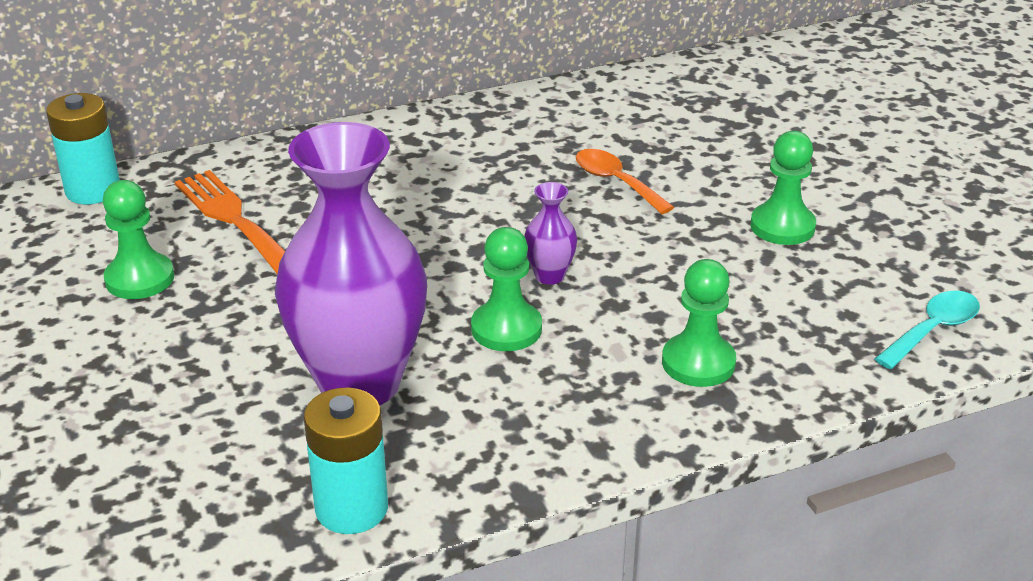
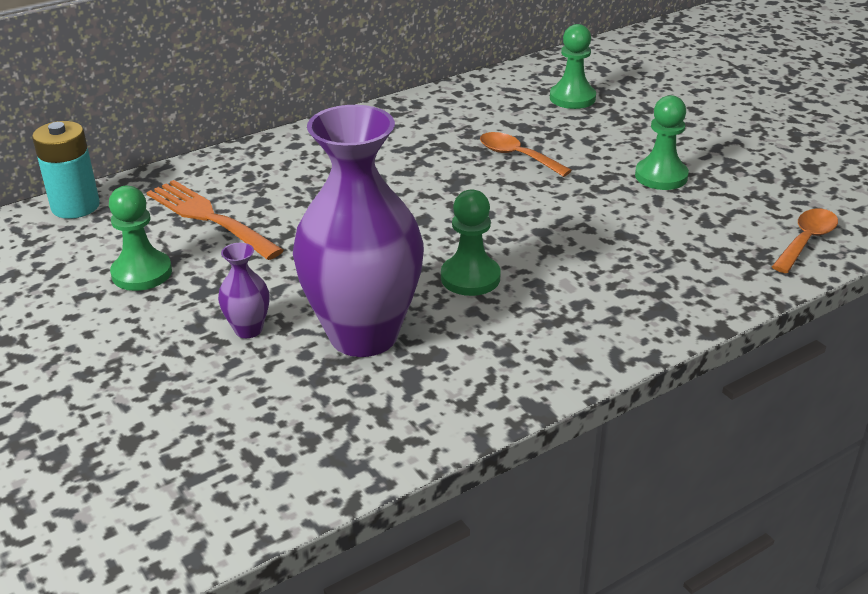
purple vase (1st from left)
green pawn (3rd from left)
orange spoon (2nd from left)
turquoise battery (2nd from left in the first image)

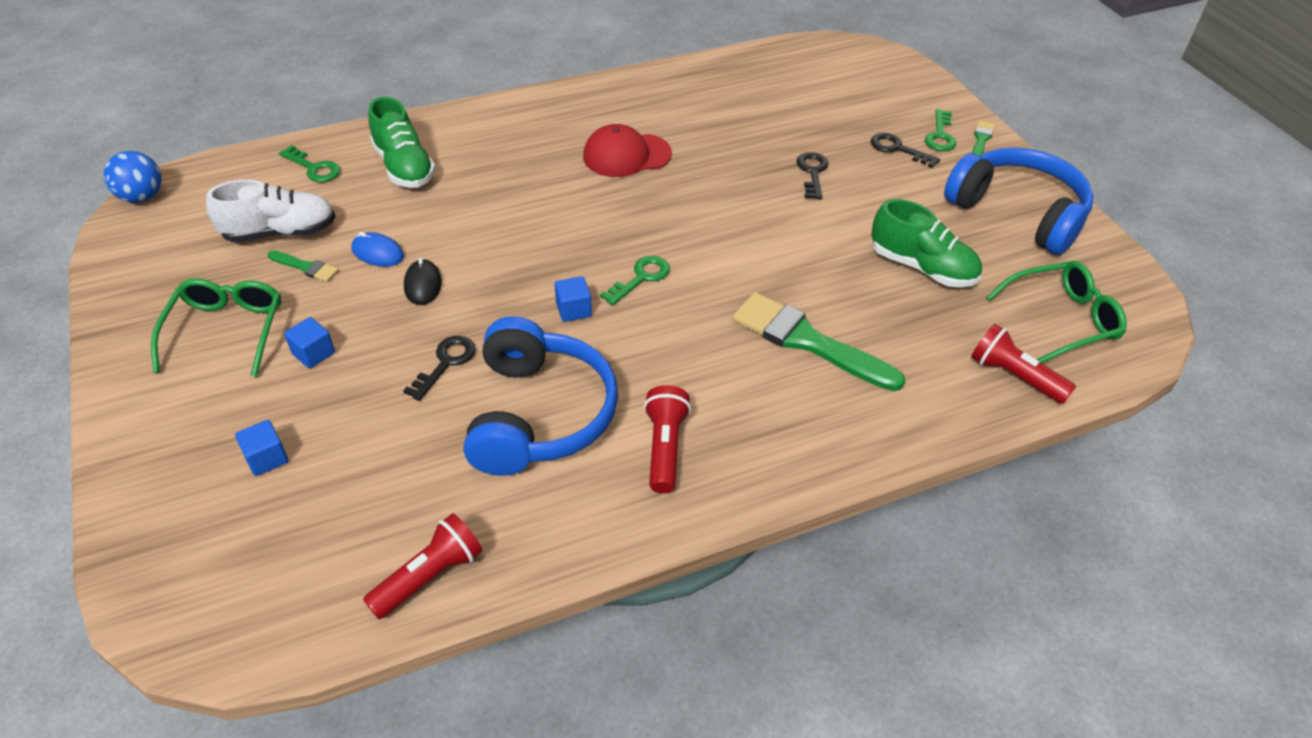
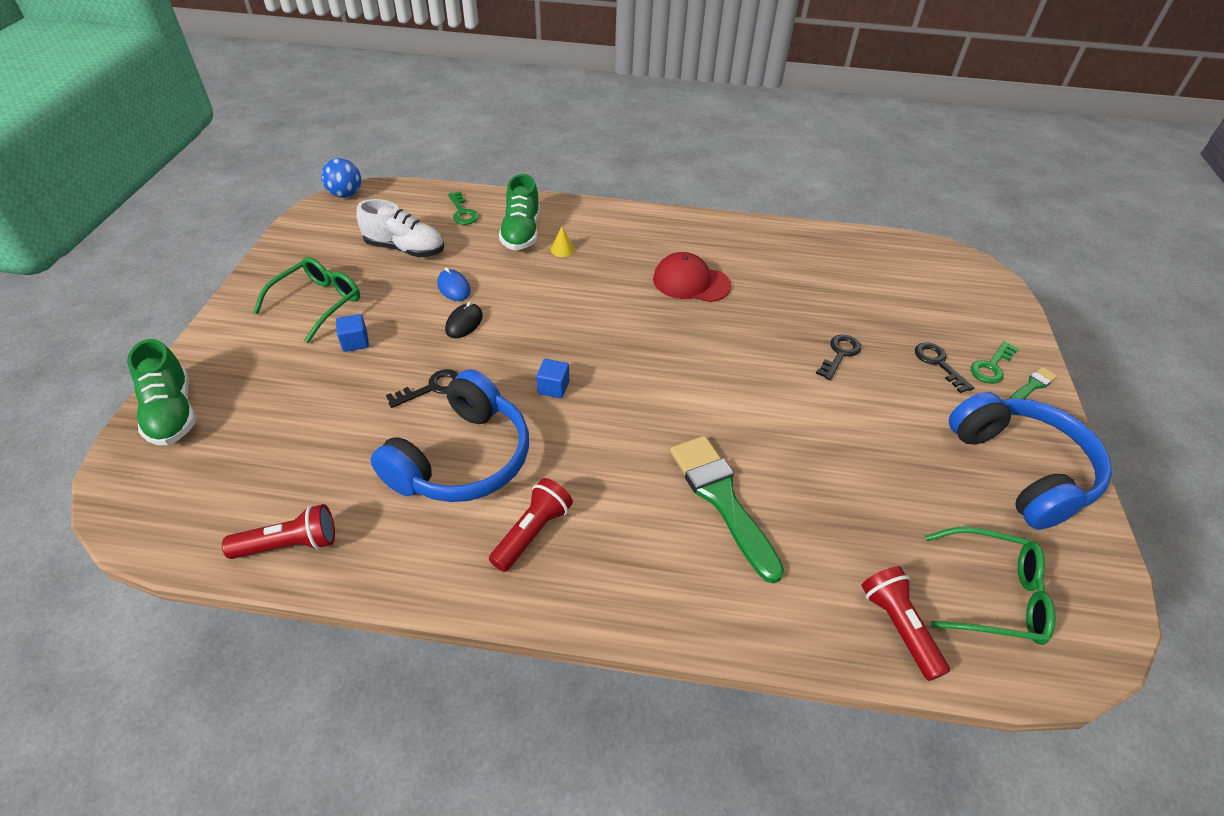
green shoe (1st from left)
green brush (1st from left in the first image)
green key (2nd from left in the first image)
blue cube (1st from left in the first image)
yellow cone

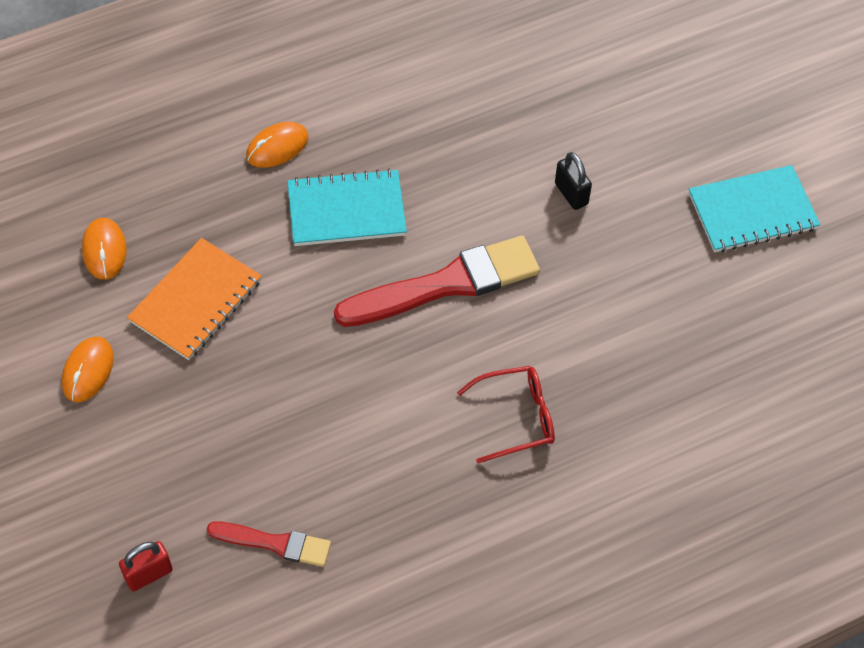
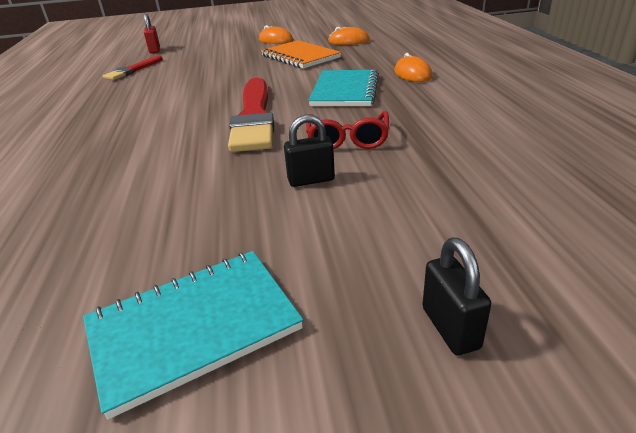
turquoise notebook (1st from left)
red glasses
black padlock (2nd from left)

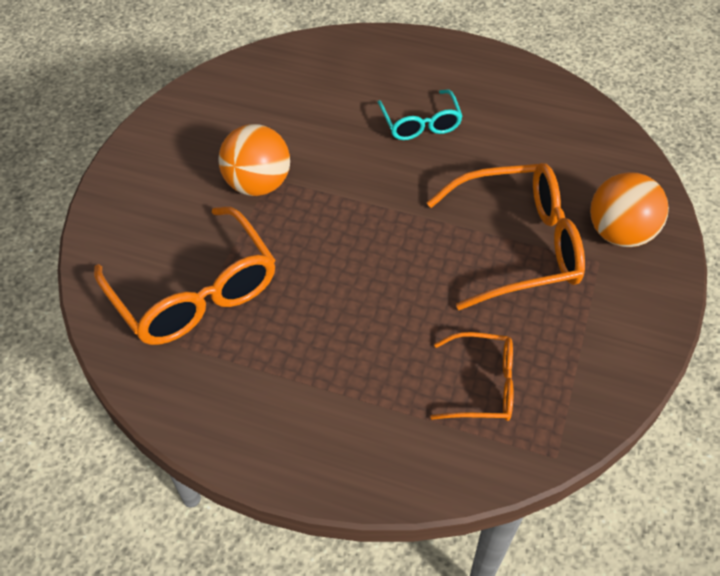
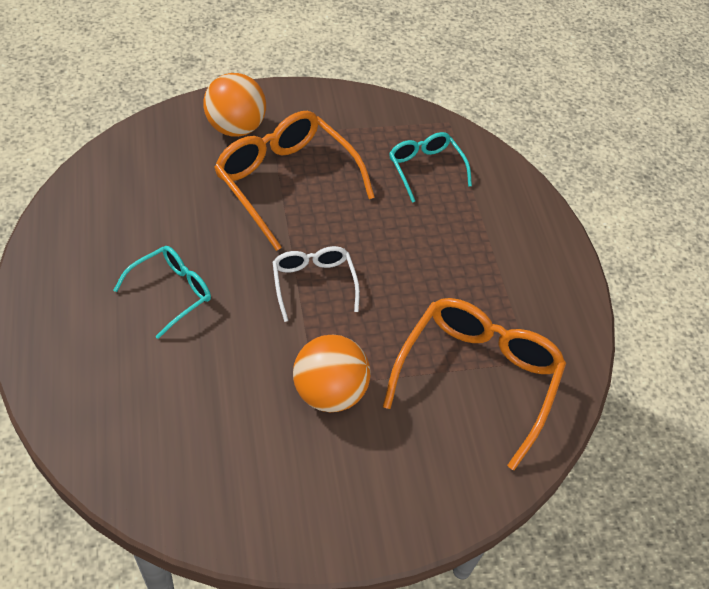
turquoise glasses (2nd from left)
white glasses

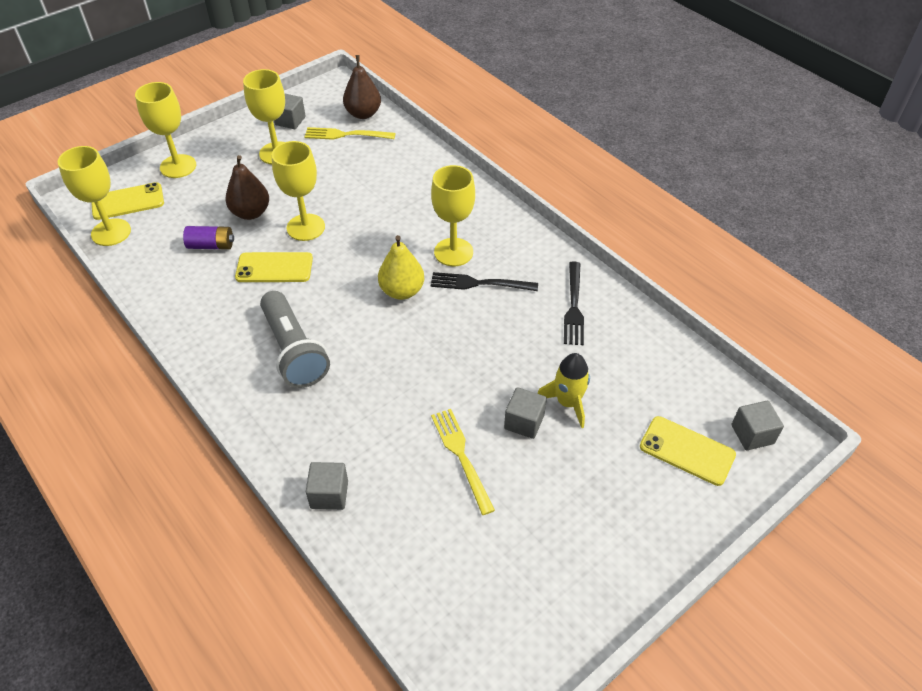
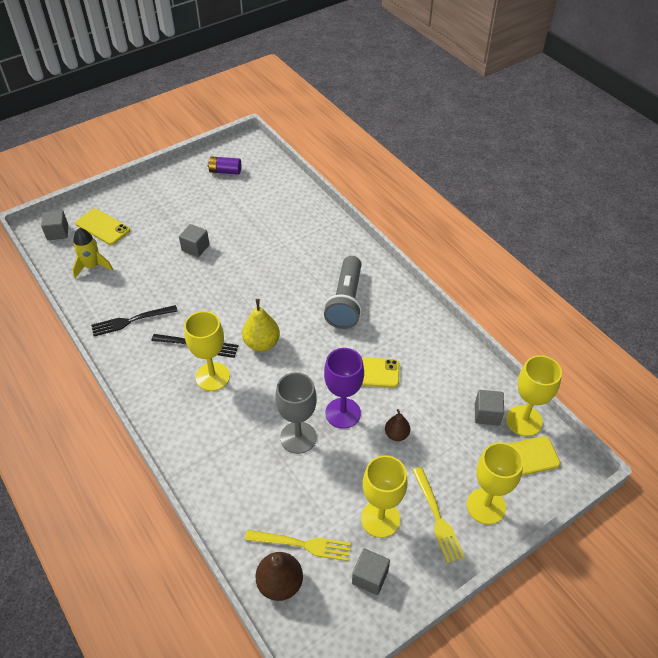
purple goblet
brown pear (2nd from left)
purple battery
black fork (1st from left)
grey flashlight
yellow rocket
yellow fork (2nd from left)
grey cube (4th from left)
grey goblet

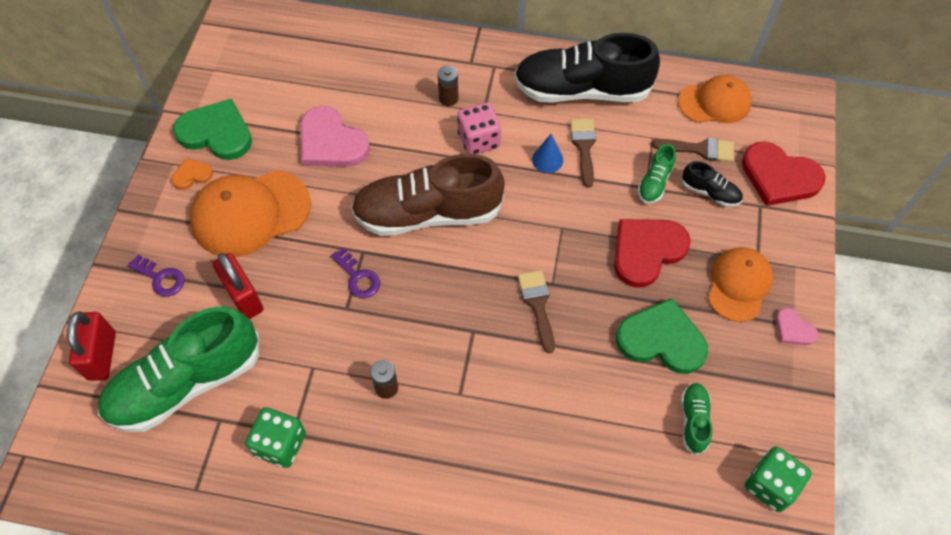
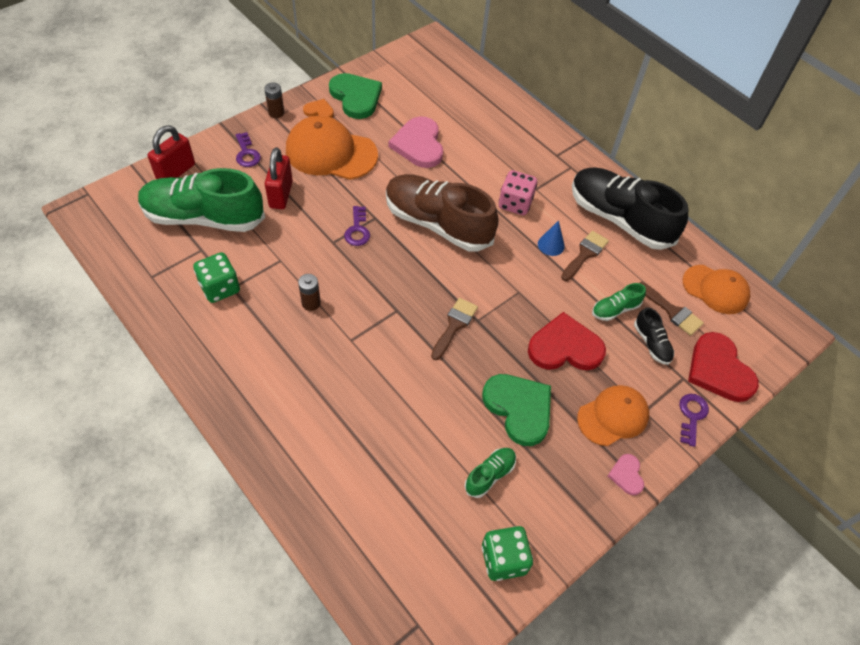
brown battery (1st from left)
purple key (3rd from left)

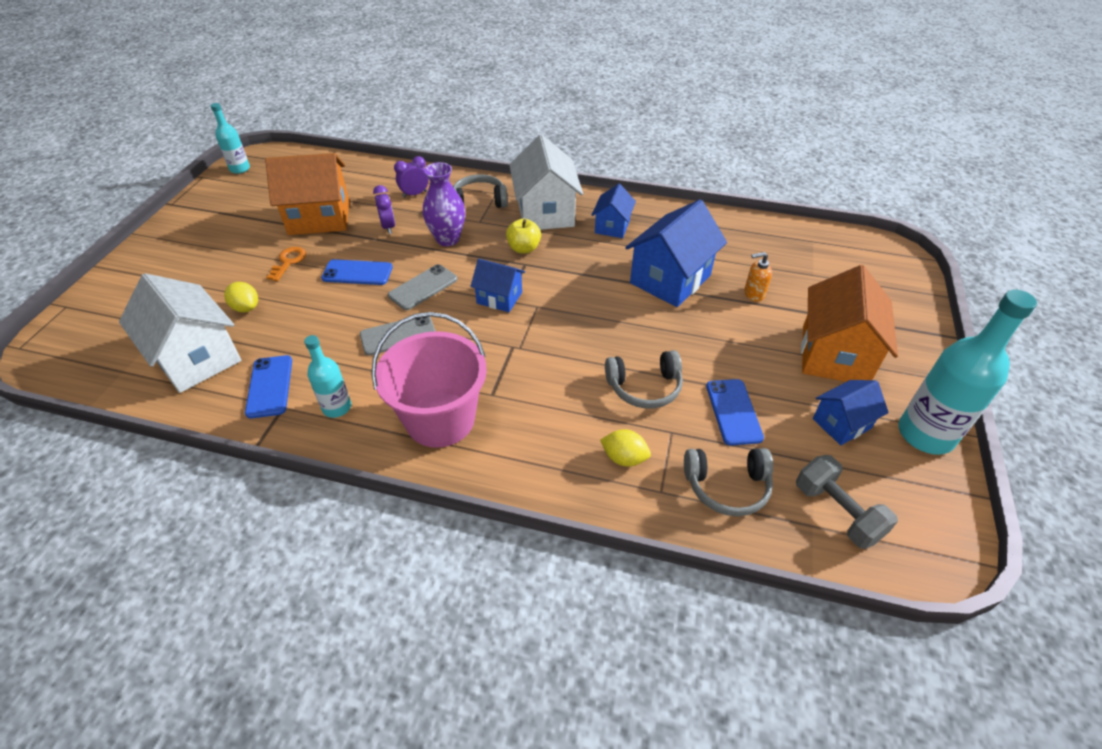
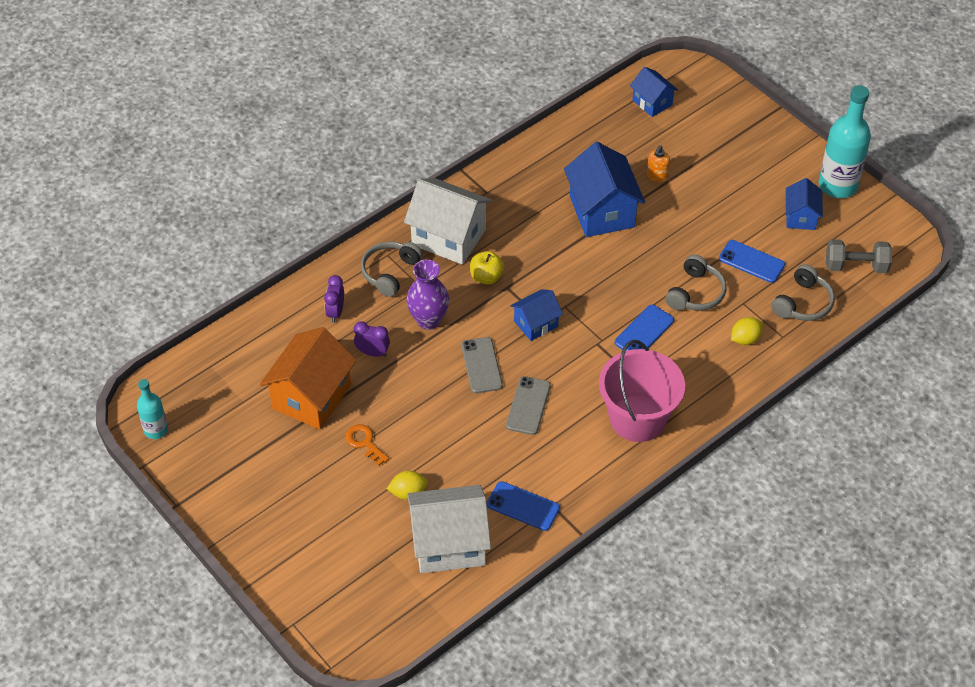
blue house (3rd from left)
blue phone (2nd from left)
orange house (2nd from left in the first image)
turquoise bottle (2nd from left in the first image)

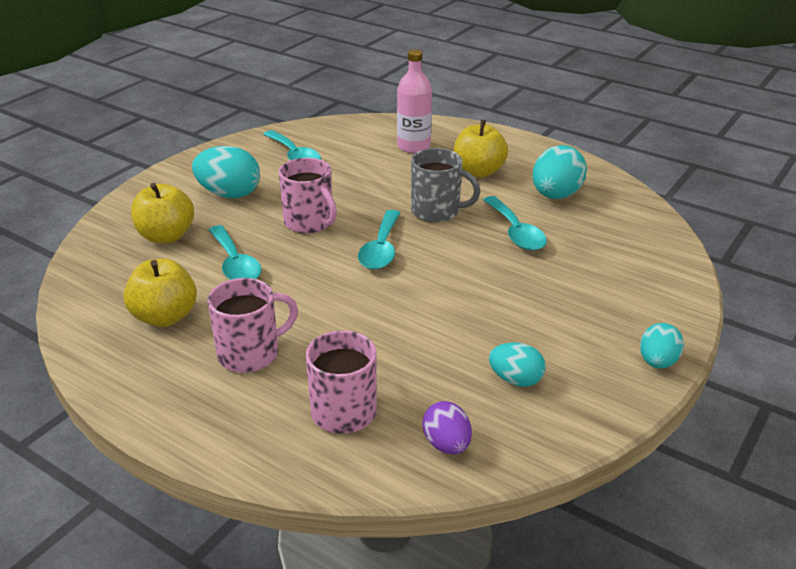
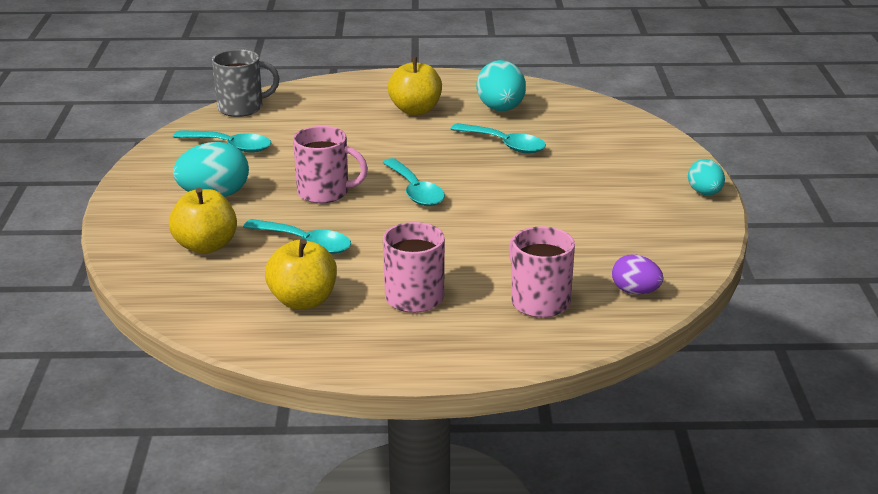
pink bottle
grey mug
turquoise egg (2nd from left in the first image)

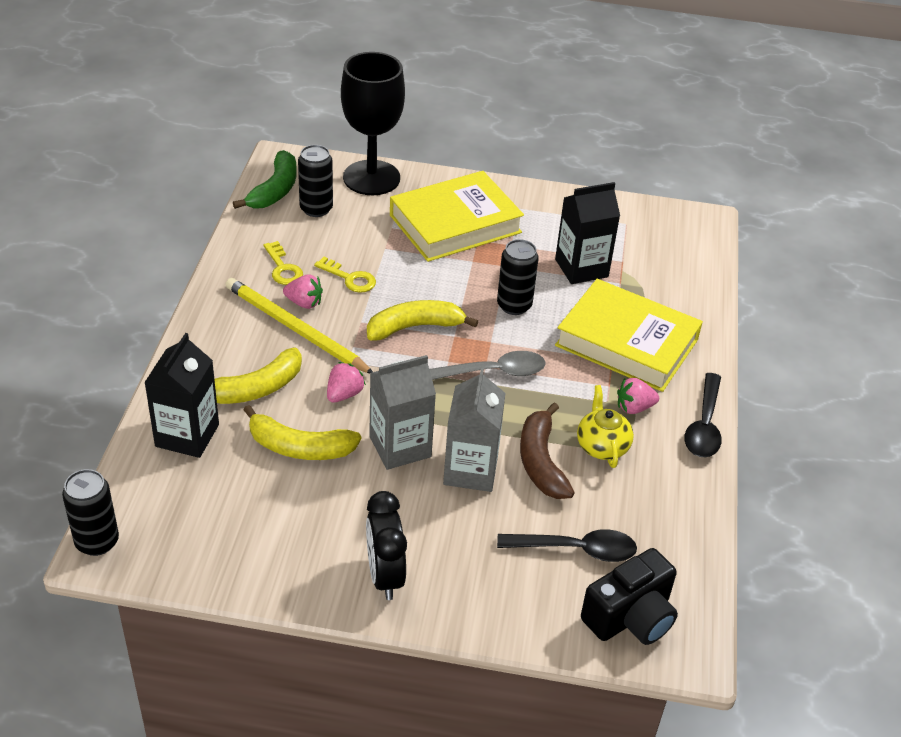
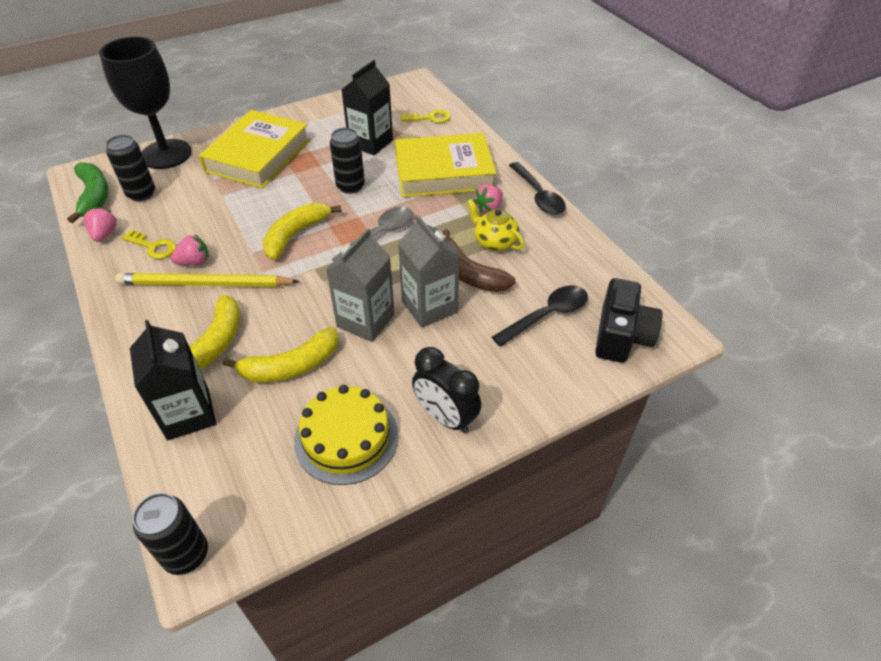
yellow key (2nd from left)
pink strawberry (1st from left)
yellow cake

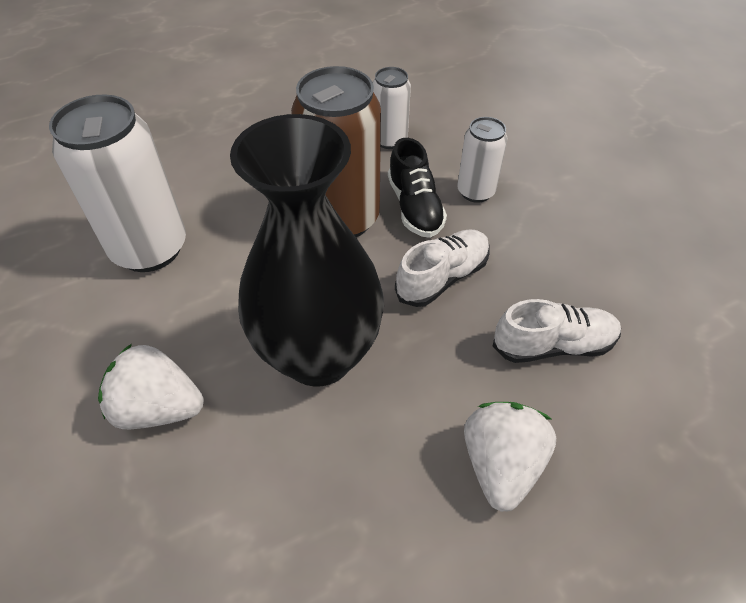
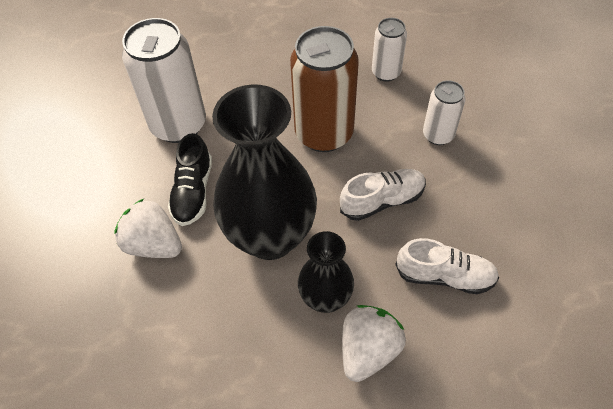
black shoe
black vase (2nd from left)

